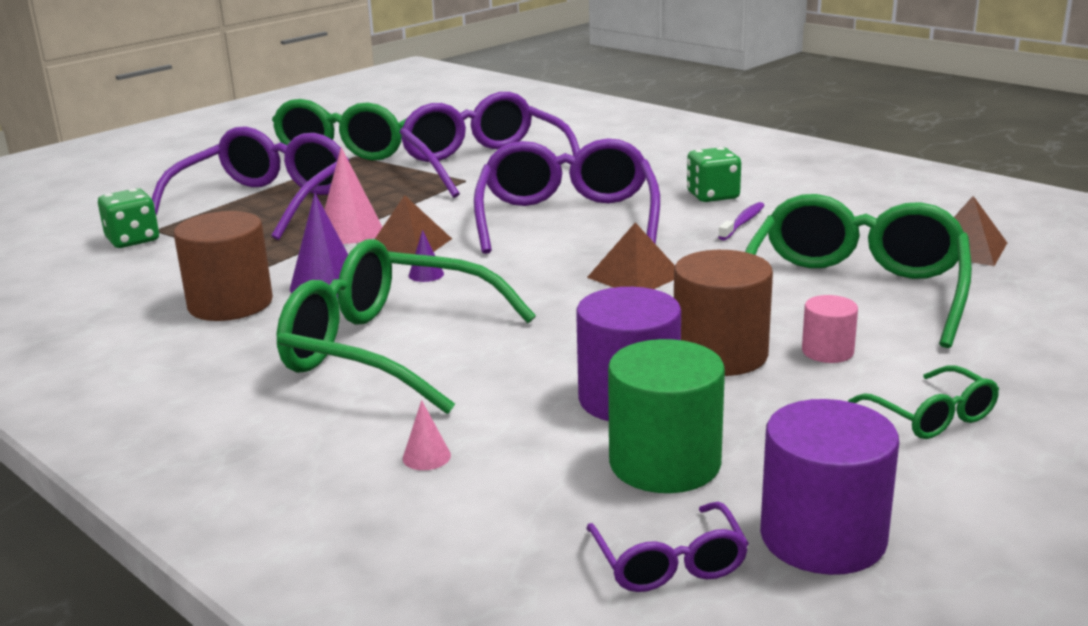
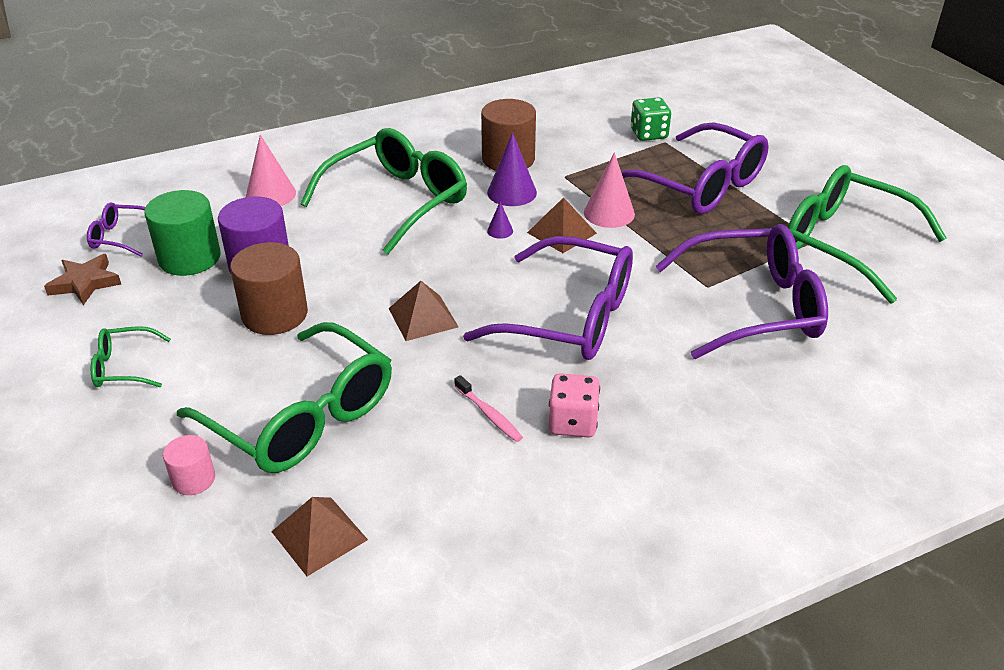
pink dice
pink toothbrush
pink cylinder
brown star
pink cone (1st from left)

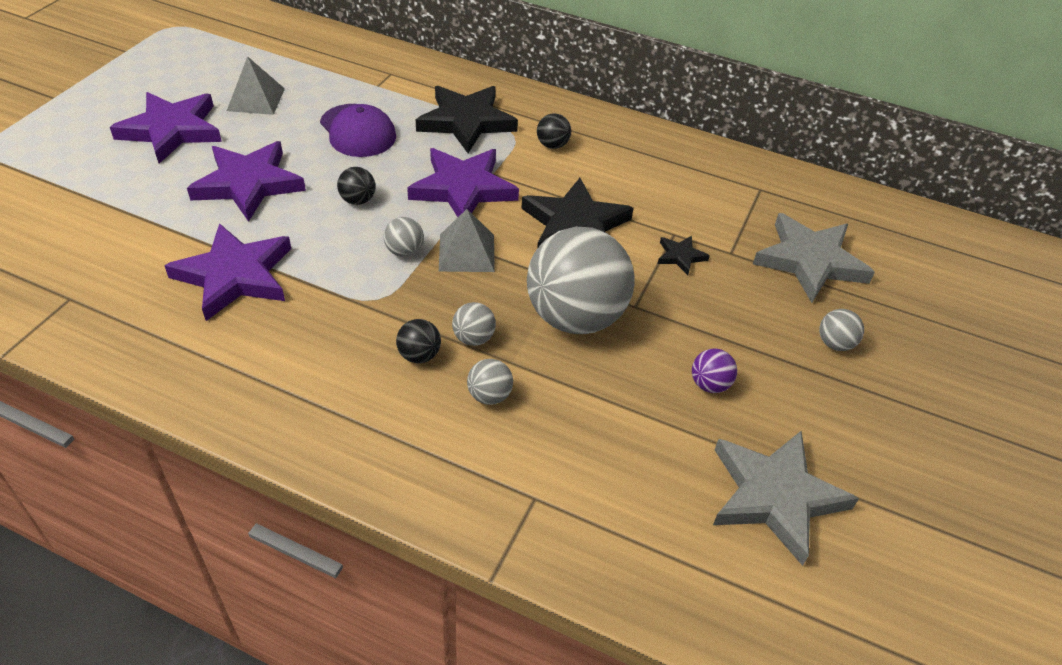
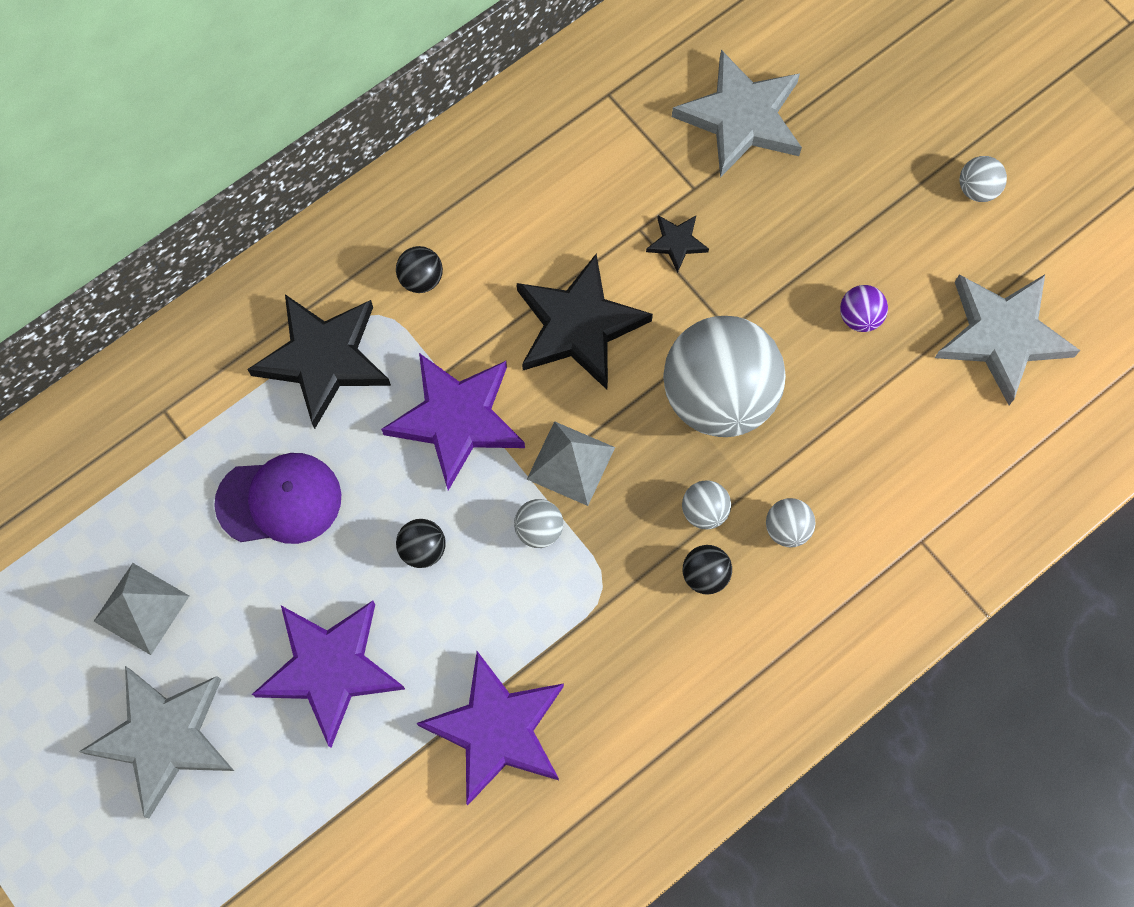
grey star (1st from left)
grey ball (5th from left)

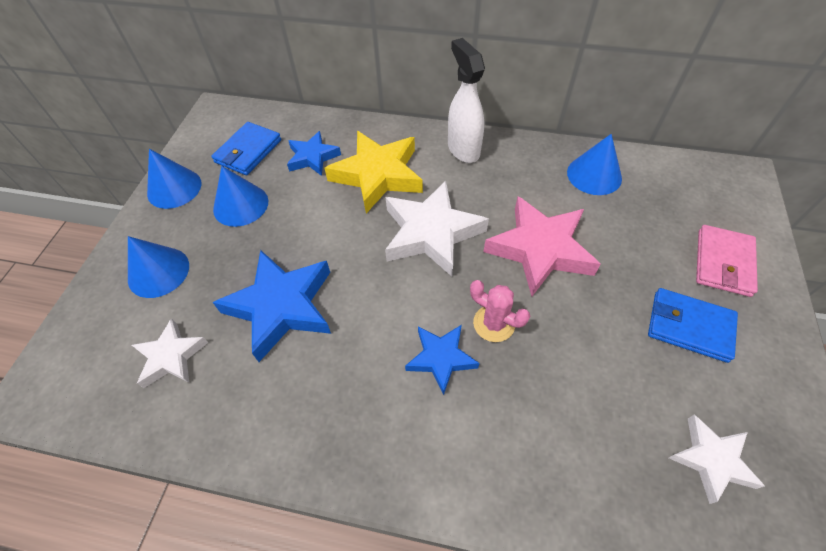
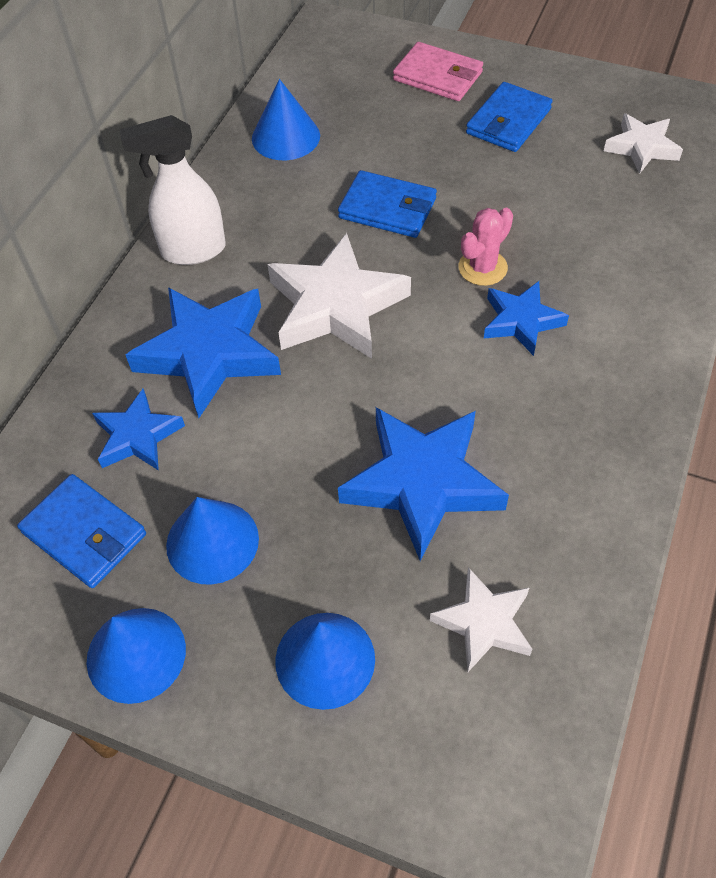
blue star (2nd from left)
blue wallet (2nd from left)

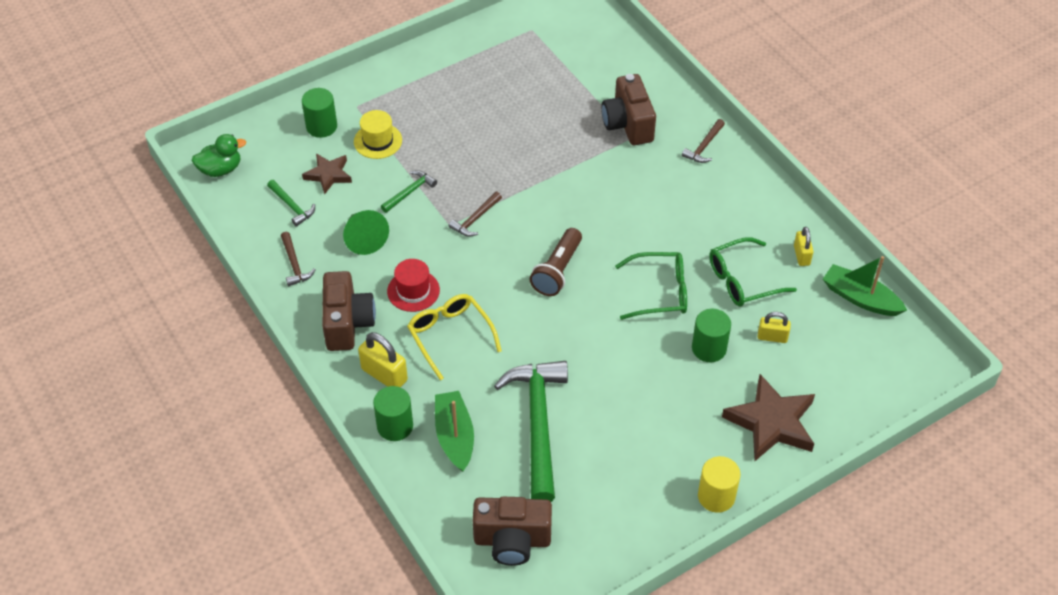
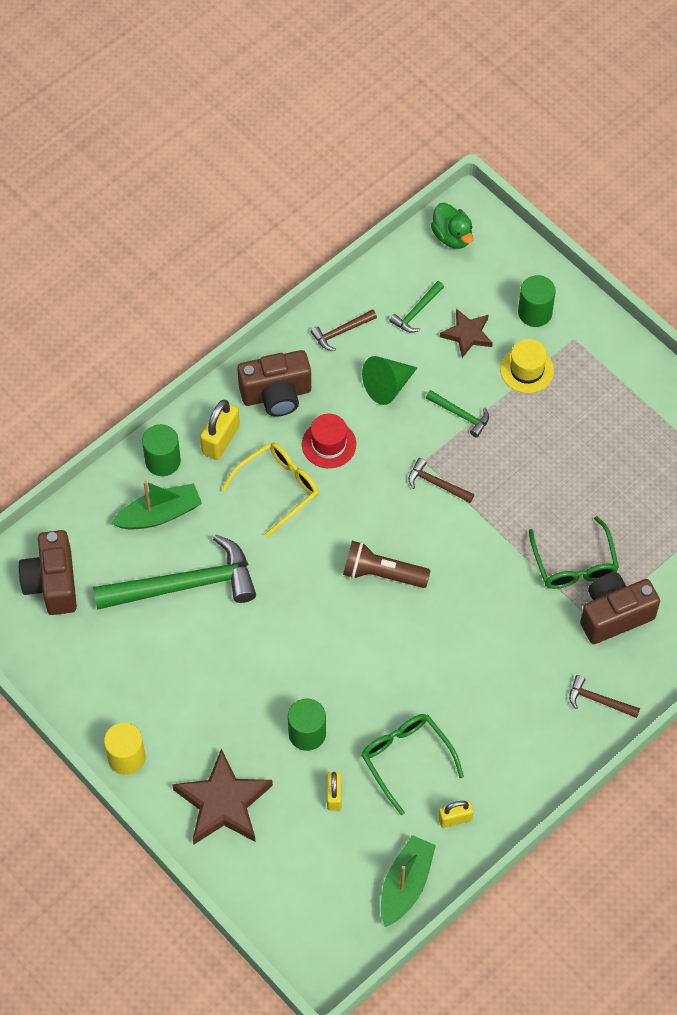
green glasses (2nd from left)

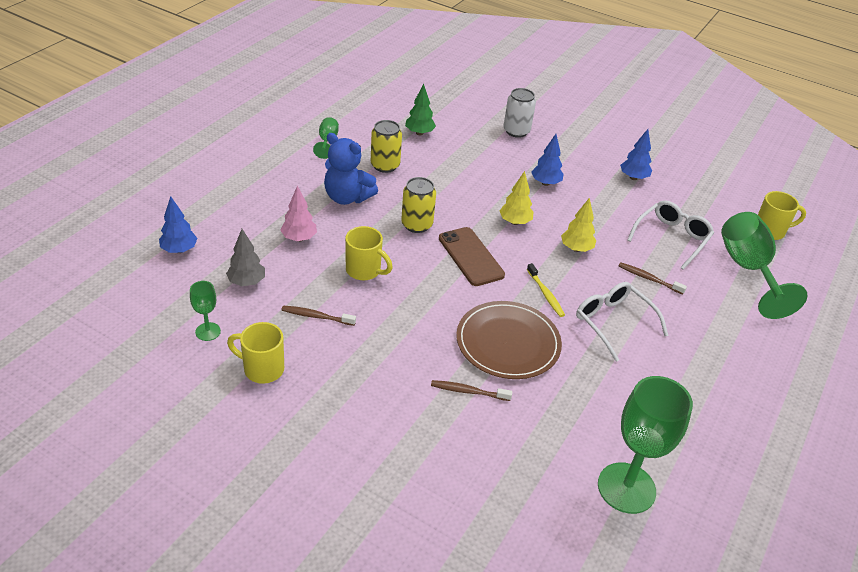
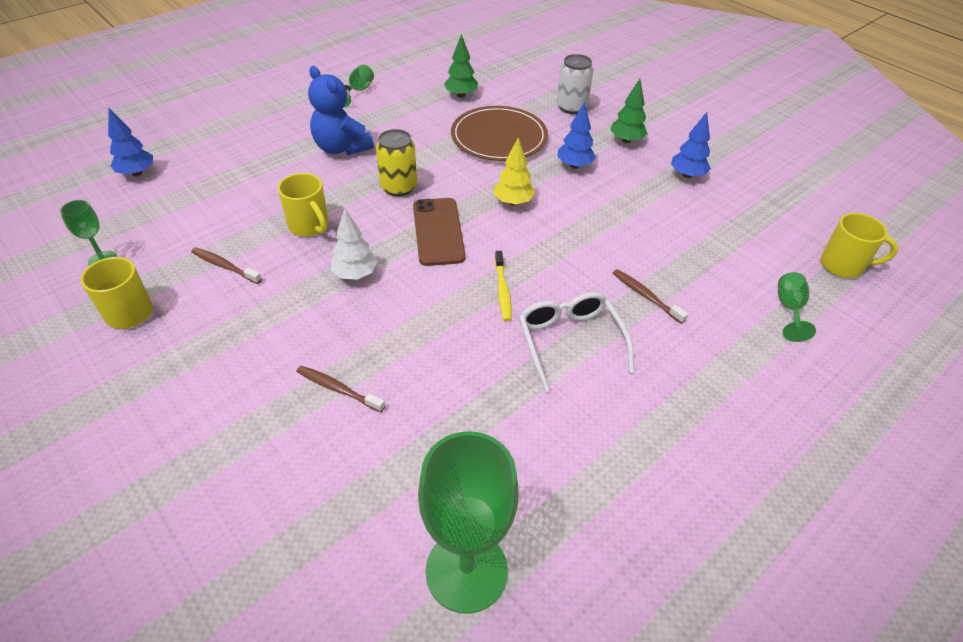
yellow can (1st from left in the first image)
pink tree
yellow tree (2nd from left in the first image)
white glasses (2nd from left in the first image)
green goblet (4th from left)
grey tree
brown plate
green tree (2nd from left)
white tree

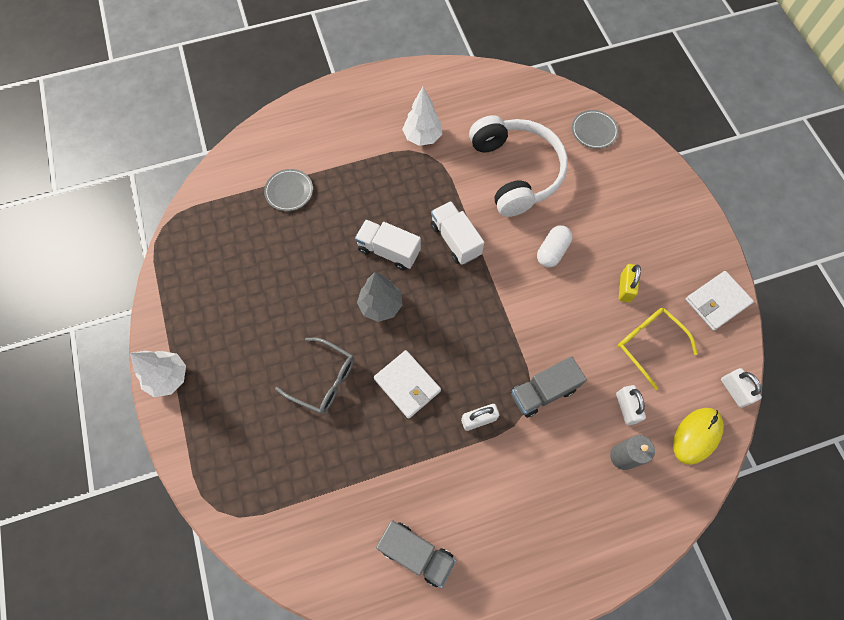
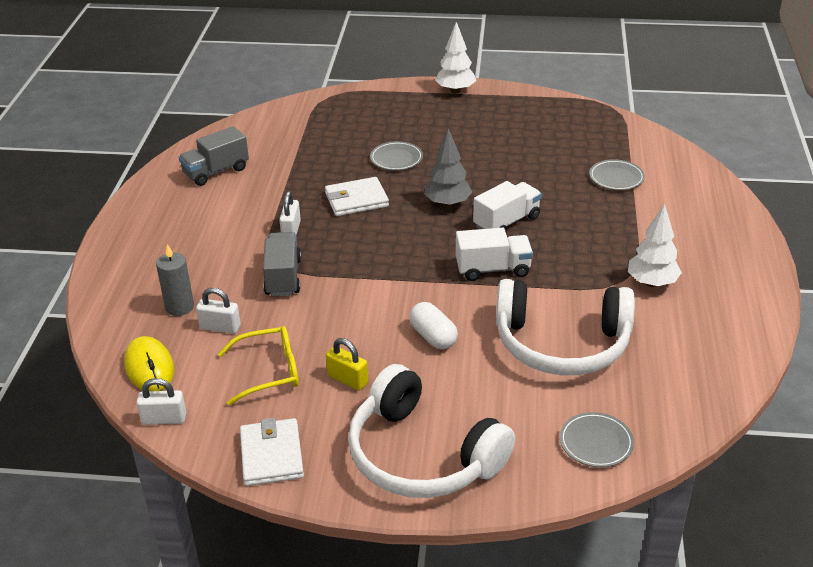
grey plate (1st from left)
white headphones (1st from left)

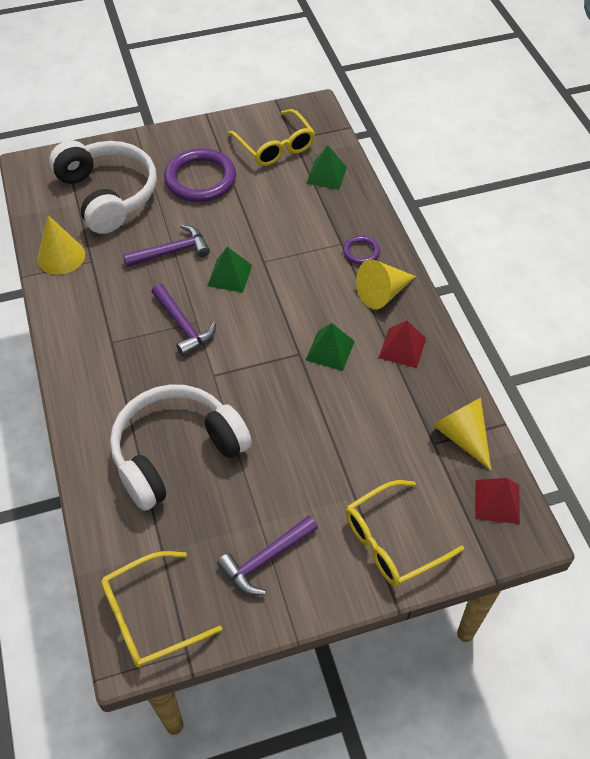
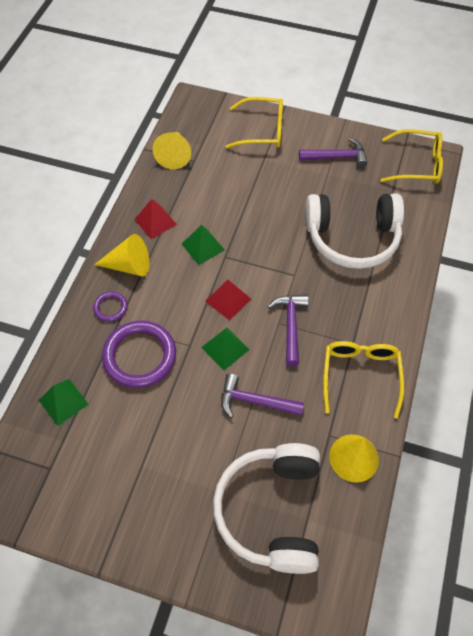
yellow glasses (2nd from left)
purple ring (2nd from left)
red pyramid (2nd from left)

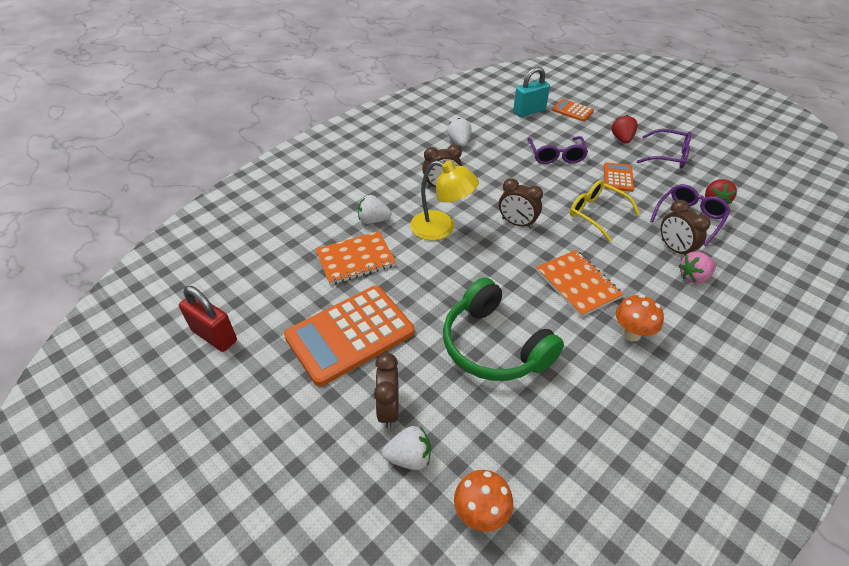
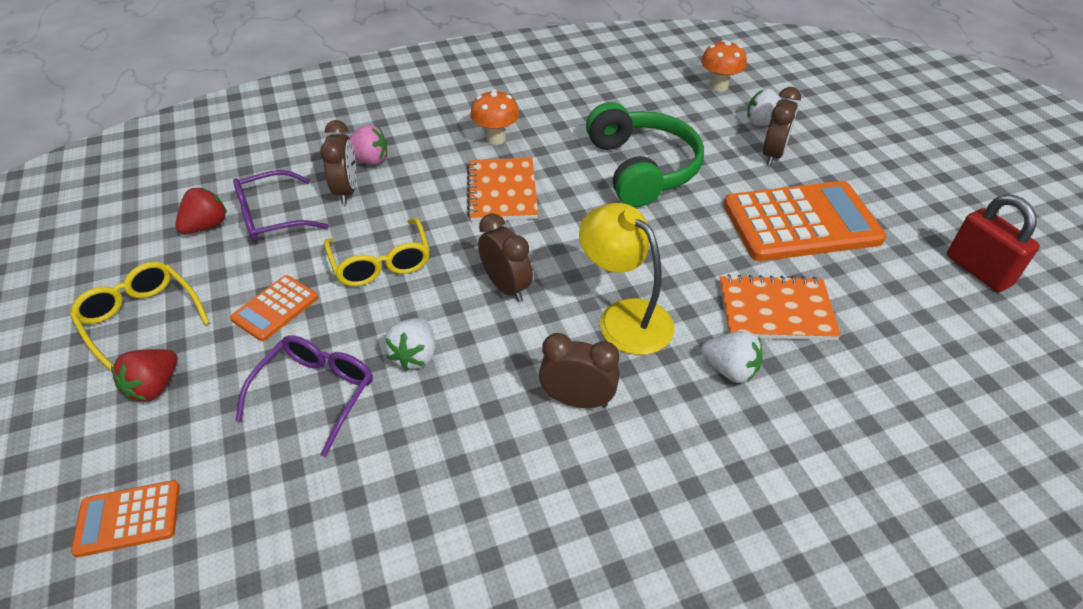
turquoise padlock
orange calculator (1st from left)
white strawberry (1st from left)
yellow glasses (1st from left)

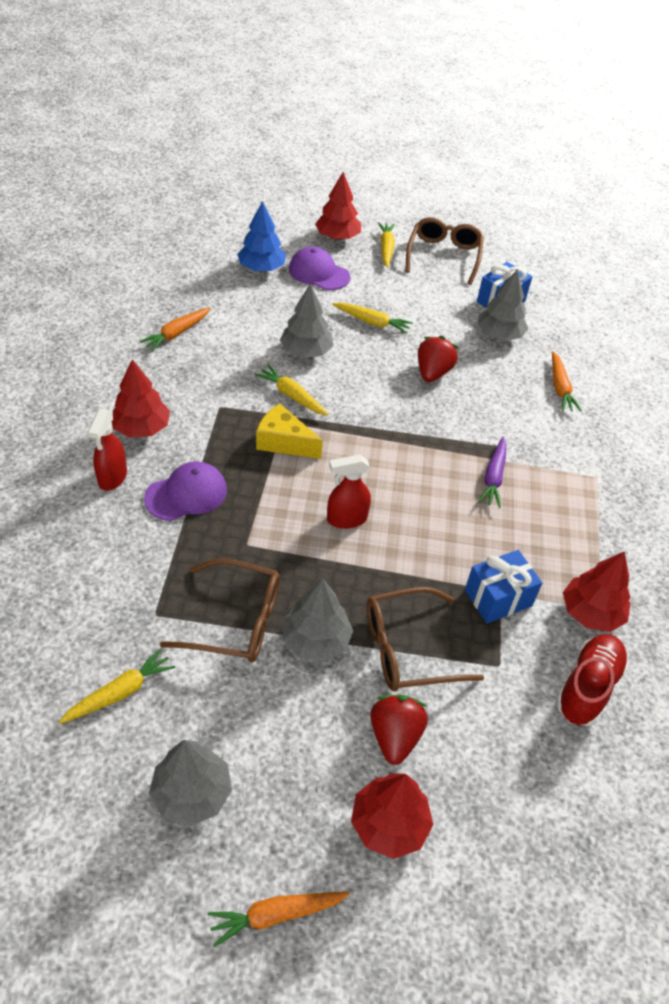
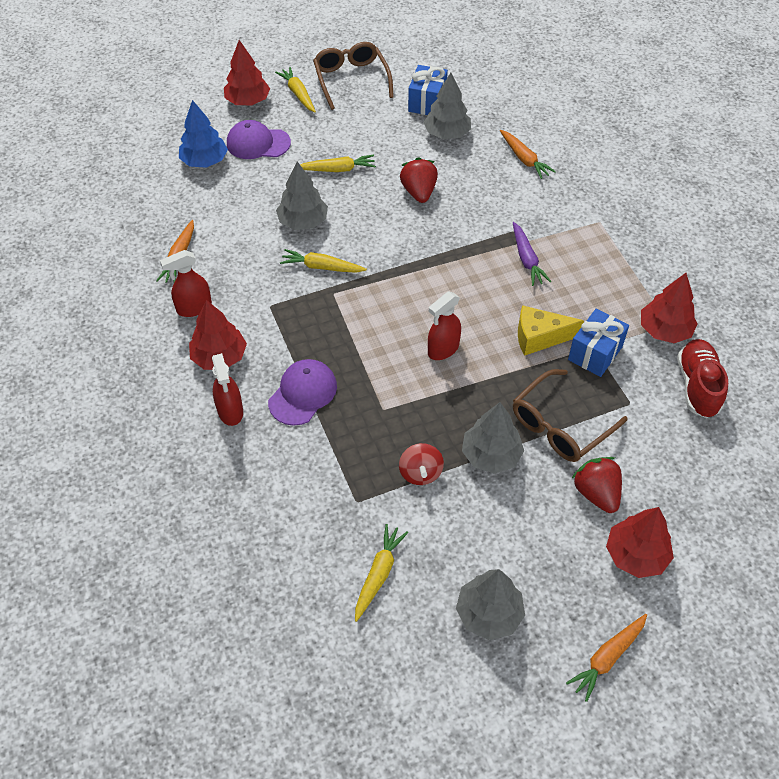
yellow cheese
red spinning top
red spray bottle (1st from left)

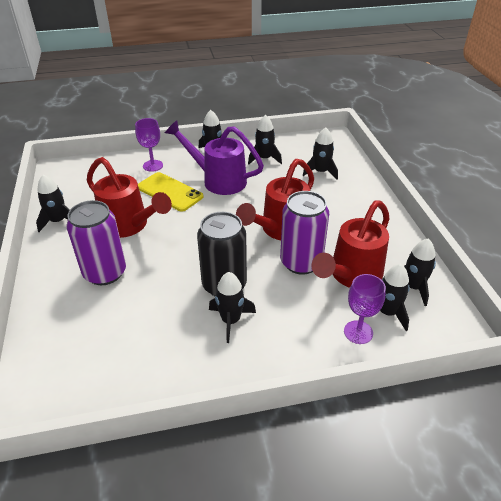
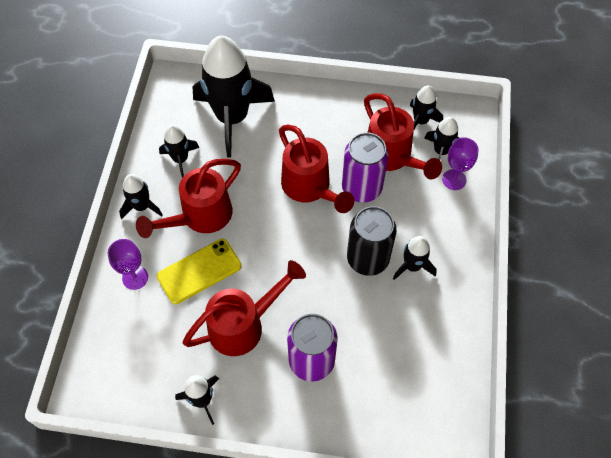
red watering can (1st from left)
black rocket (4th from left)

